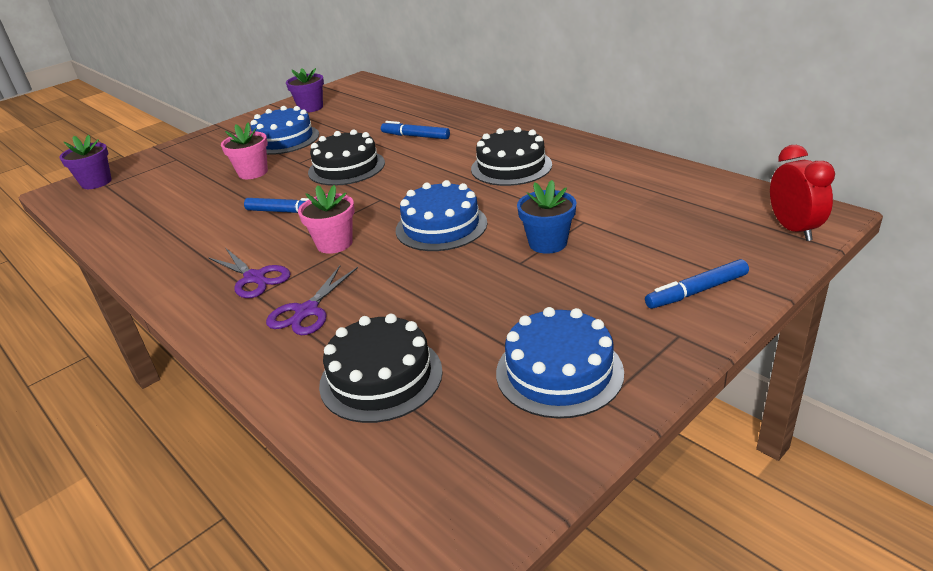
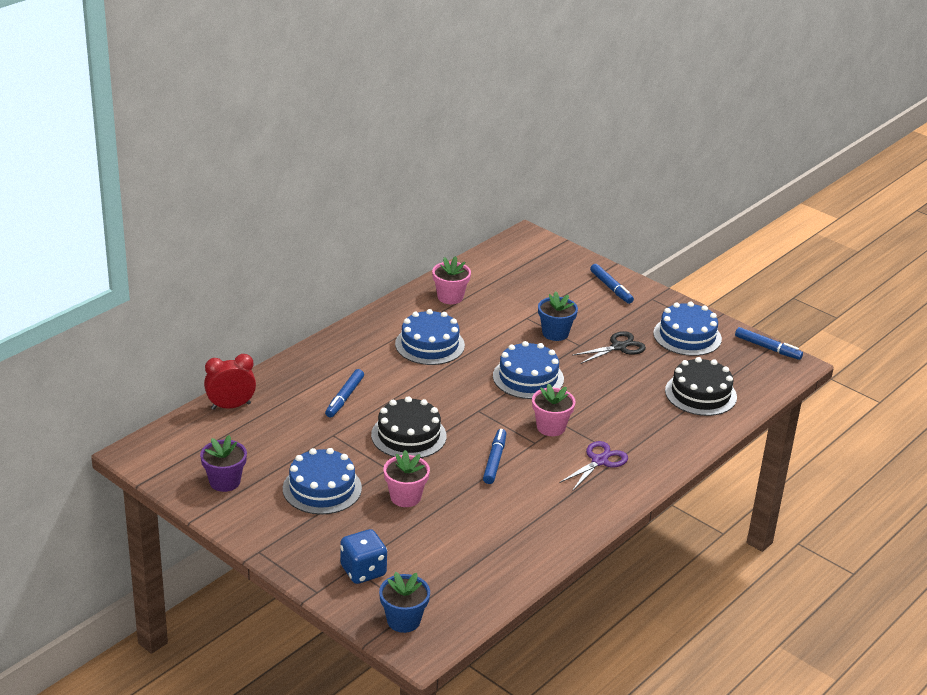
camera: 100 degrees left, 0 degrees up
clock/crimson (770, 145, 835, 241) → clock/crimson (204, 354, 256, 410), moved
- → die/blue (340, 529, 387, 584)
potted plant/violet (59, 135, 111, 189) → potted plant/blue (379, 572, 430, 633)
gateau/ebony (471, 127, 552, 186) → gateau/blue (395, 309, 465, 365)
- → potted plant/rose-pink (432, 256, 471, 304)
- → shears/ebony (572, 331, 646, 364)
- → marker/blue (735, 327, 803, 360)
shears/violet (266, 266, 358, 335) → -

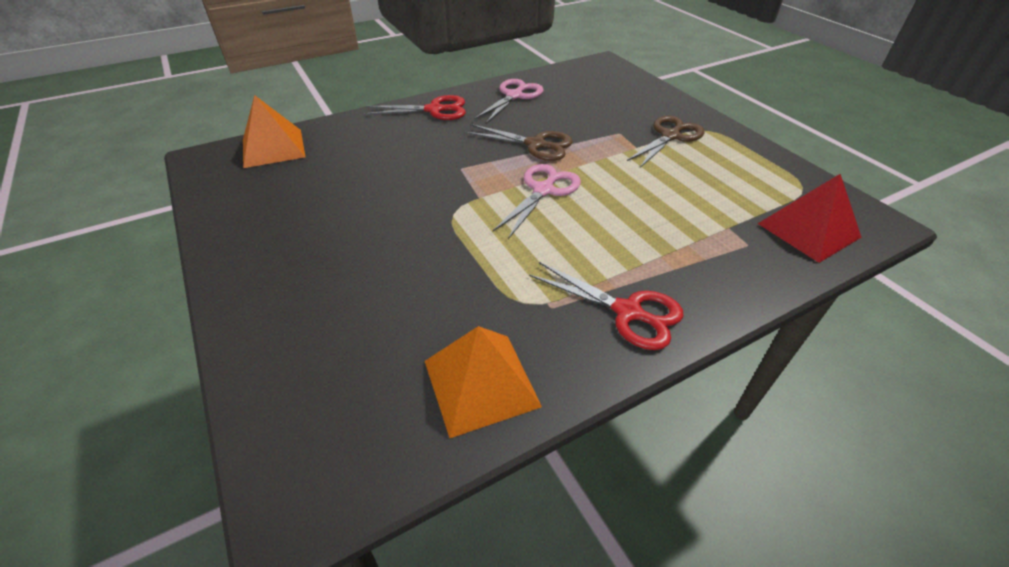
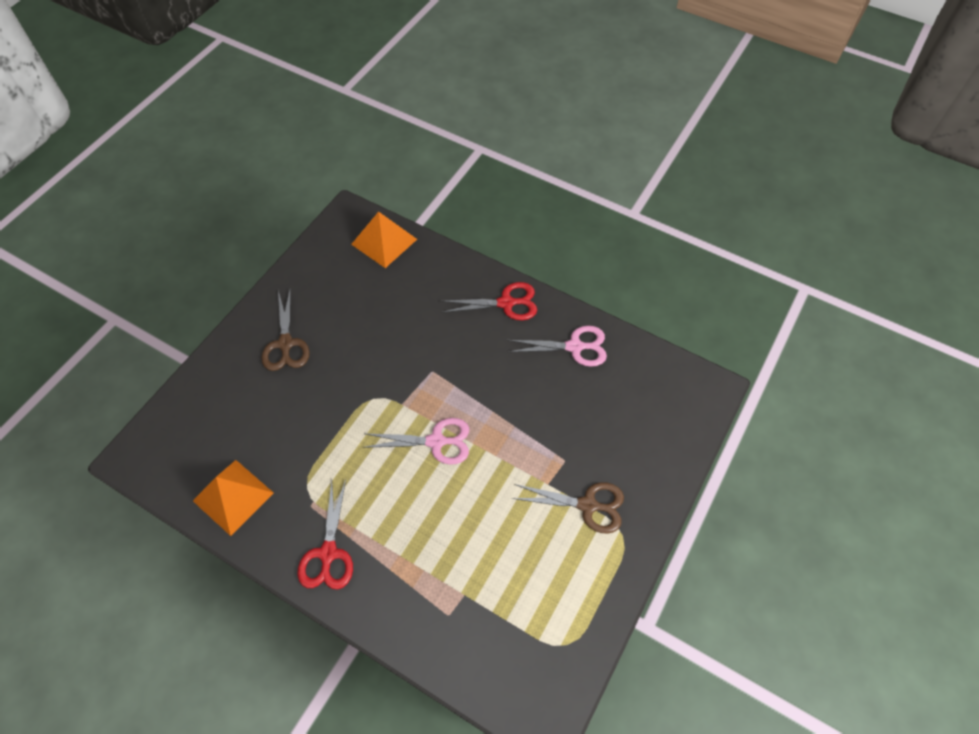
camera: 60 degrees right, 15 degrees up
shears/russet (465, 124, 573, 161) → shears/russet (261, 287, 310, 371), moved
shears/crimson (364, 95, 466, 120) → shears/crimson (441, 282, 537, 320), 60 degrees counterclockwise
solid pyramid/crimson (758, 174, 862, 263) → -

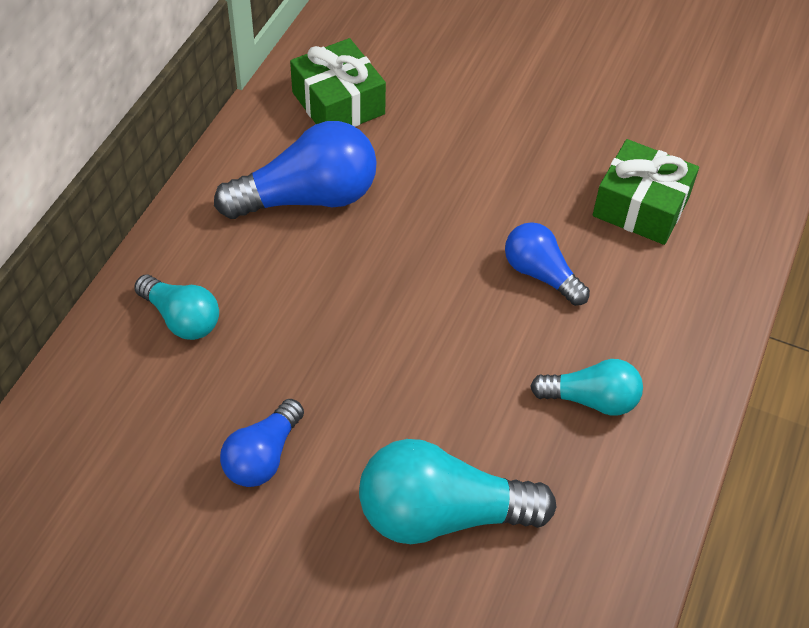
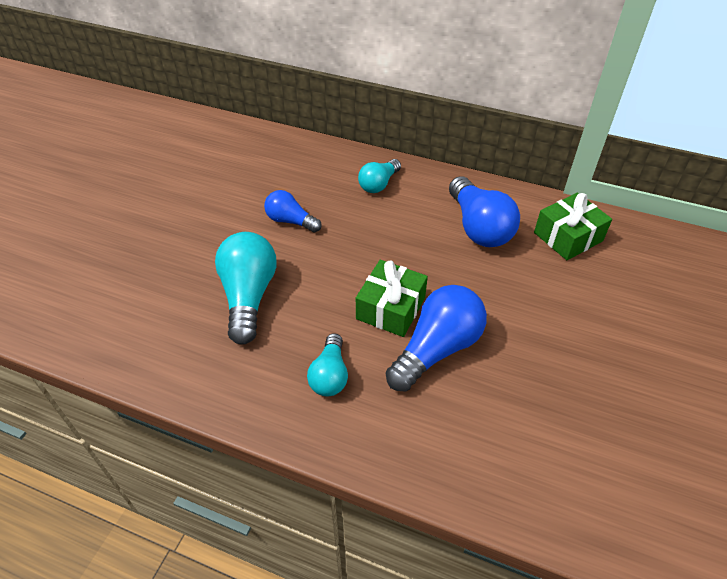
camera: 90 degrees right, 5 degrees down
wrapped gift/green (593, 139, 699, 245) → wrapped gift/green (356, 260, 428, 337), moved
bulb/blue (505, 222, 590, 306) → bulb/blue (386, 285, 487, 391), x1.68

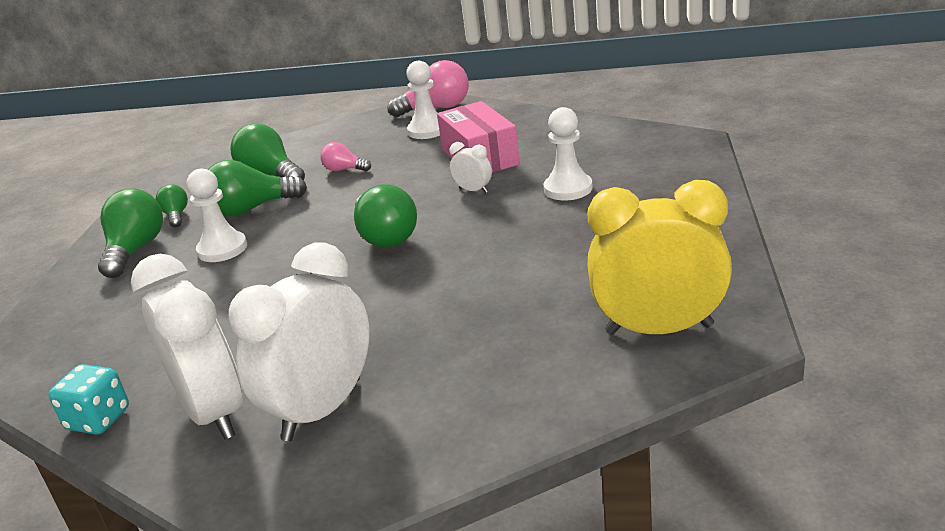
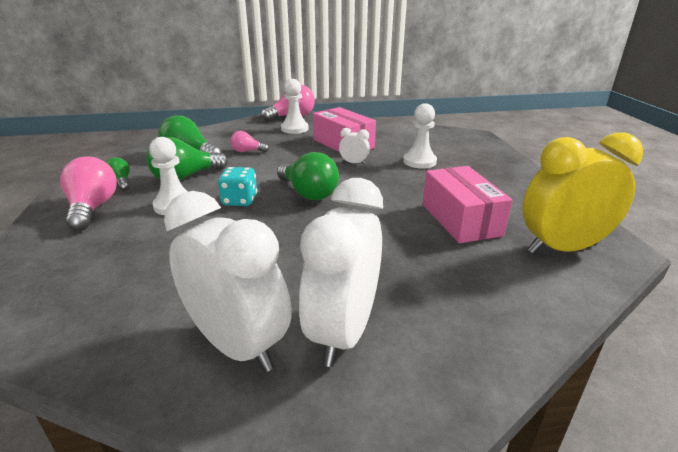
camera: 20 degrees left, 0 degrees up
bulb/green (98, 189, 163, 278) → bulb/rose-pink (60, 157, 117, 231)
die/aqua (48, 364, 129, 435) → die/aqua (218, 167, 257, 206), moved
- → box/rose-pink (423, 166, 513, 243)

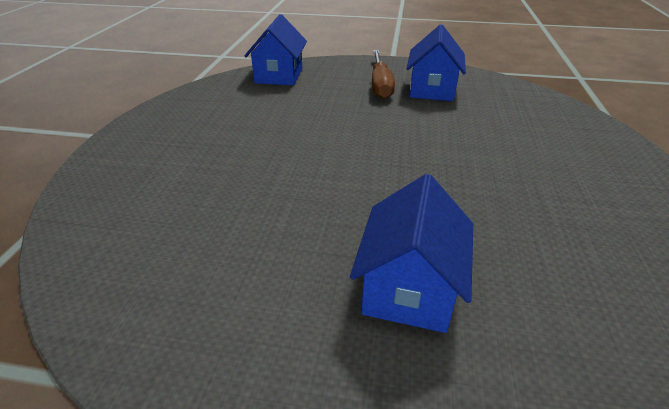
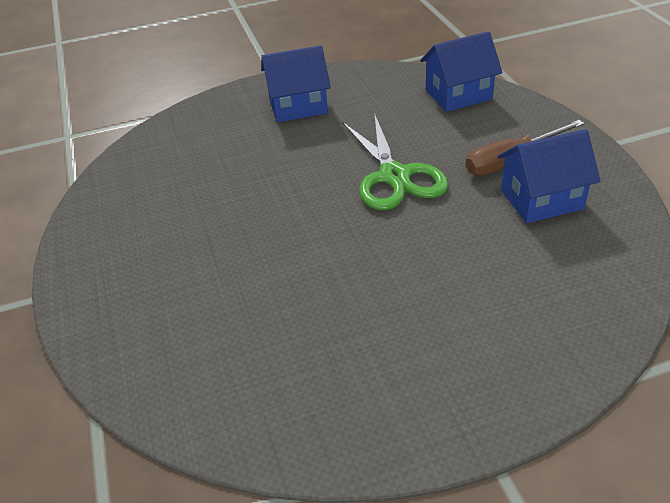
camera: 65 degrees right, 5 degrees up
toy house/blue (350, 174, 473, 333) → toy house/blue (261, 45, 331, 122), moved
- → shears/green (343, 113, 449, 210)

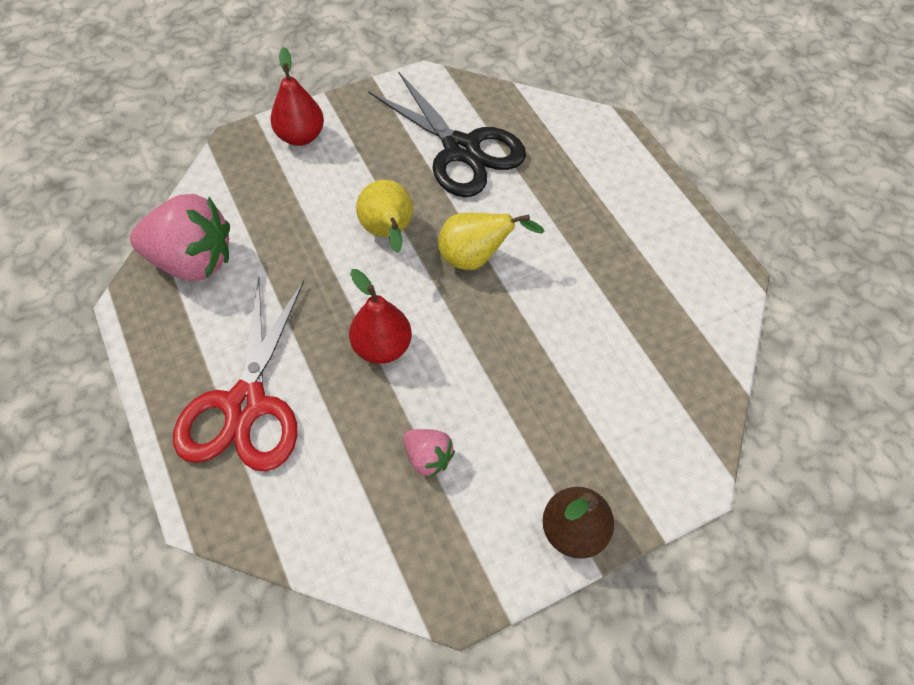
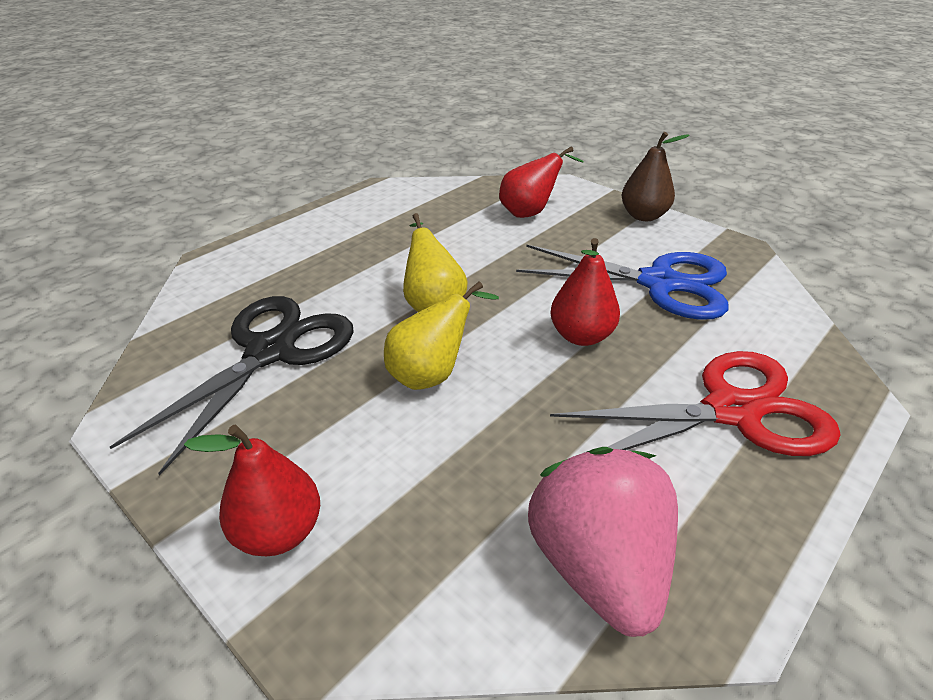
camera: 110 degrees left, 20 degrees down
- → toy pear/crimson (499, 146, 584, 218)
berry/rose-pink (403, 429, 455, 478) → shears/blue (516, 244, 728, 320)

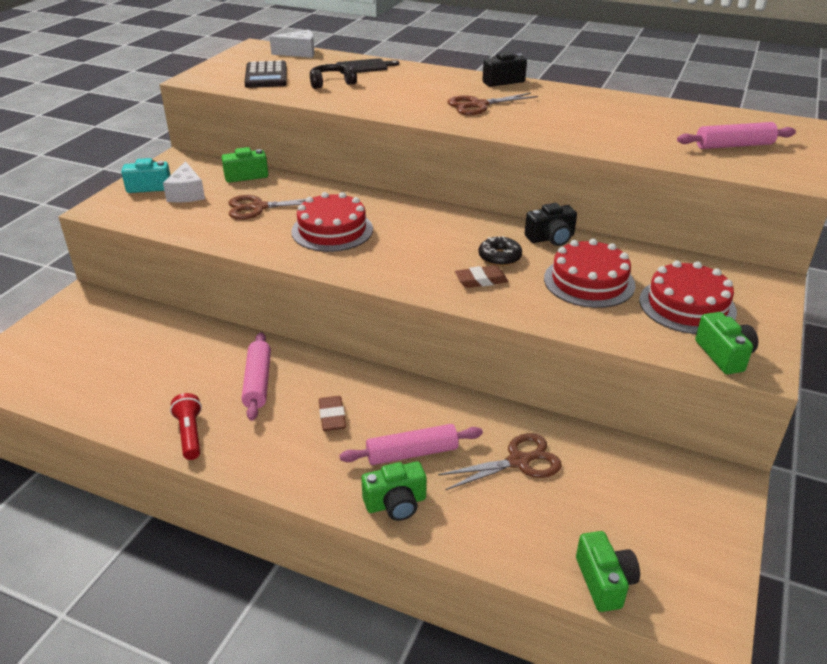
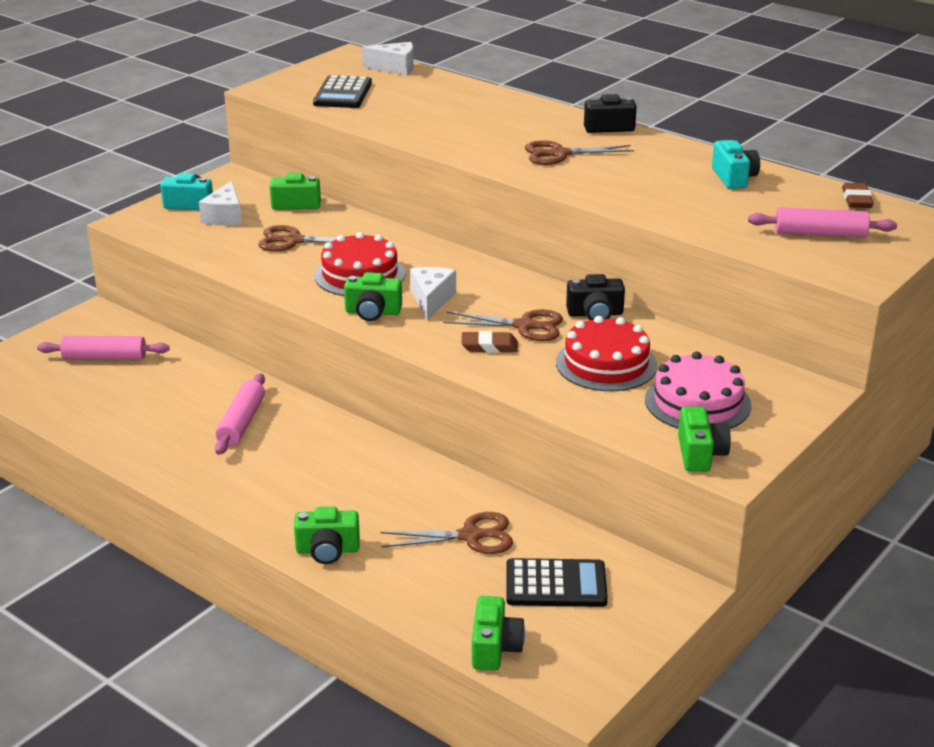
camera: 15 degrees right, 5 degrees down
dough roller/rose-pink (340, 424, 483, 465) → dough roller/rose-pink (37, 336, 170, 360), moved
- → camera/green (344, 272, 402, 321)
- → piece of cheese/white (410, 267, 456, 320)
donut/ebony (478, 236, 522, 266) → shears/russet (443, 309, 563, 341)
- → pocket calculator/ebony (506, 558, 608, 607)
gateau/crimson (639, 261, 737, 334) → gateau/rose-pink (645, 352, 751, 429)
- → camera/aqua (712, 140, 760, 189)
eraser/russet (319, 396, 346, 431) → eraser/russet (842, 183, 874, 208), moved
pocket torch/crimson (170, 393, 202, 460) → -
headphones/ebony (310, 64, 357, 89) → -
cutting board/ebony (336, 58, 399, 74) → -

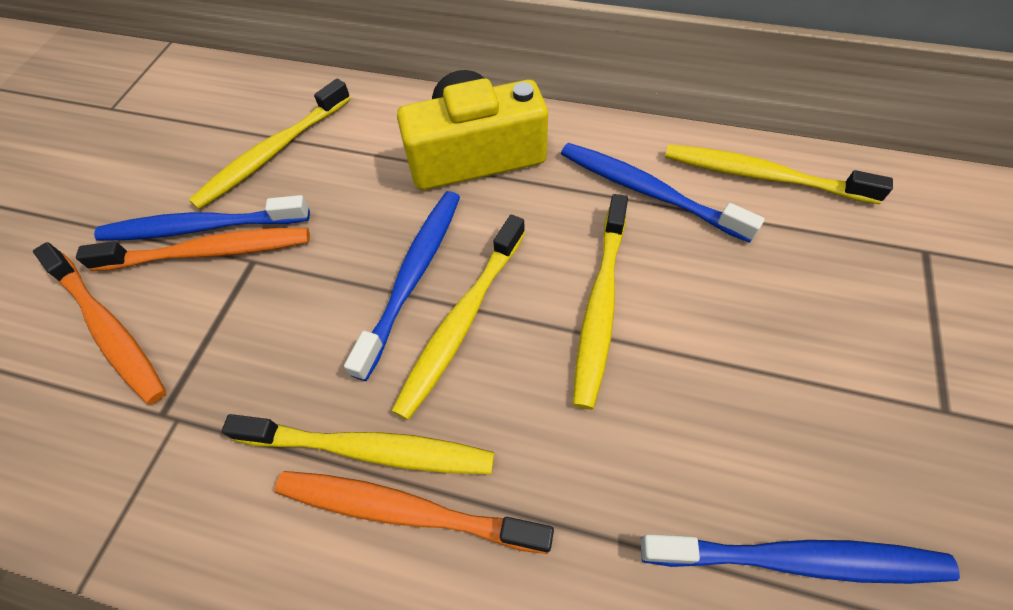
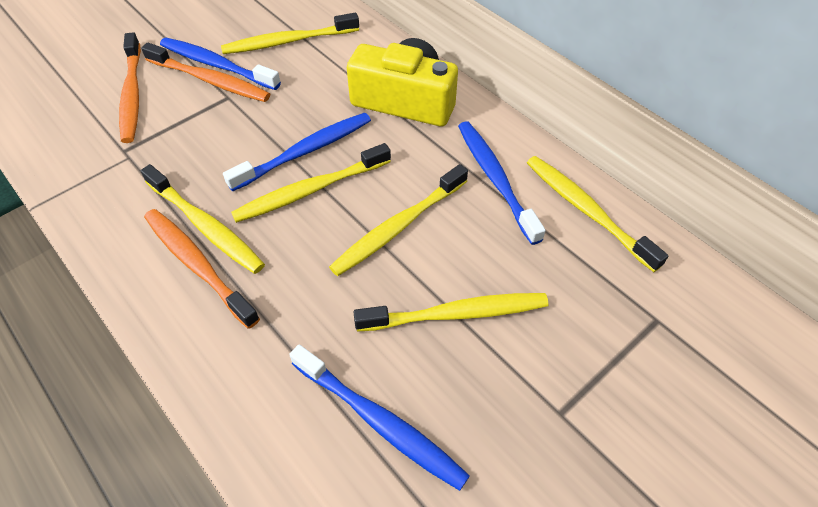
camera: 30 degrees right, 5 degrees down
- → toothbrush/yellow (354, 293, 549, 332)

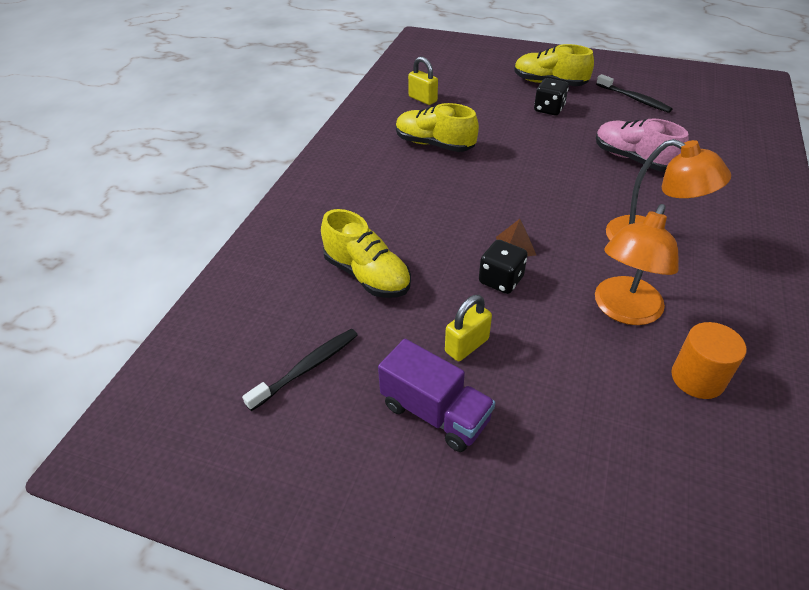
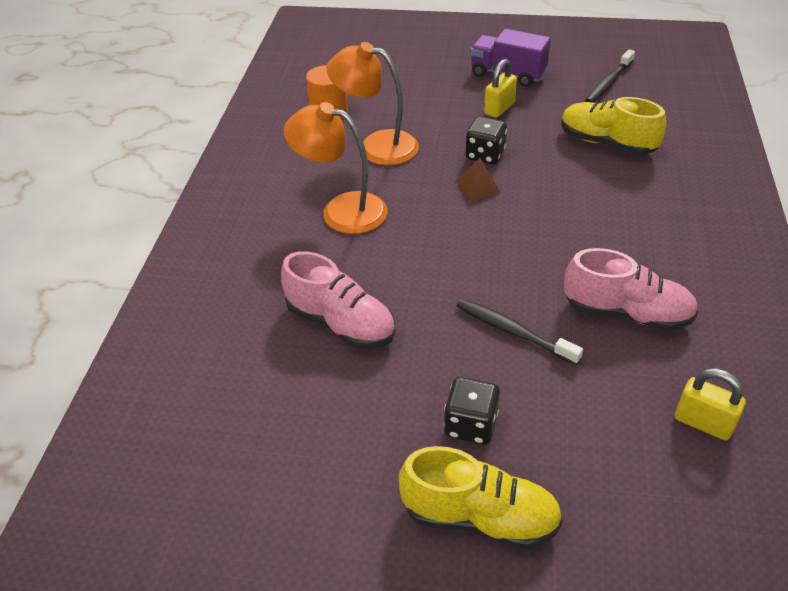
camera: 170 degrees right, 0 degrees up
desk lamp/bright orange (595, 204, 678, 325) → desk lamp/bright orange (326, 42, 419, 165), 90 degrees counterclockwise
toothbrush/ebony (596, 74, 673, 113) → toothbrush/ebony (457, 299, 583, 365), moved
shoe/yellow (396, 103, 479, 152) → shoe/rose-pink (564, 248, 698, 331)

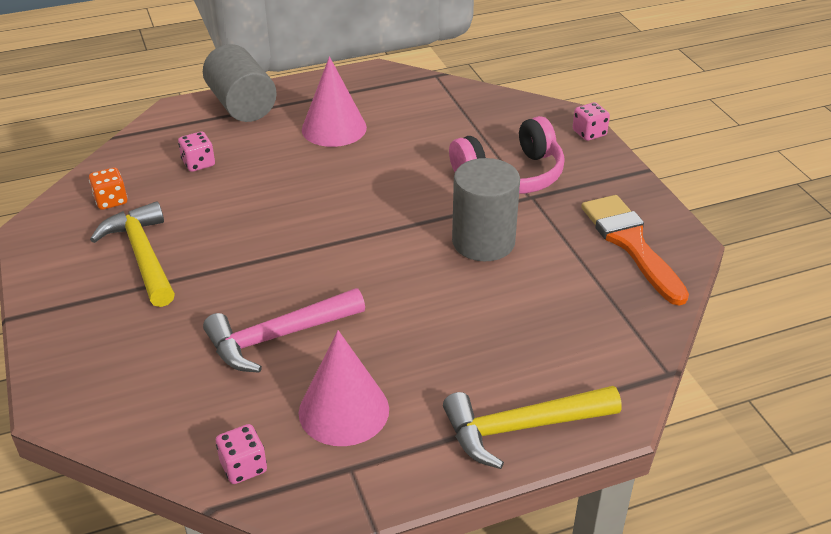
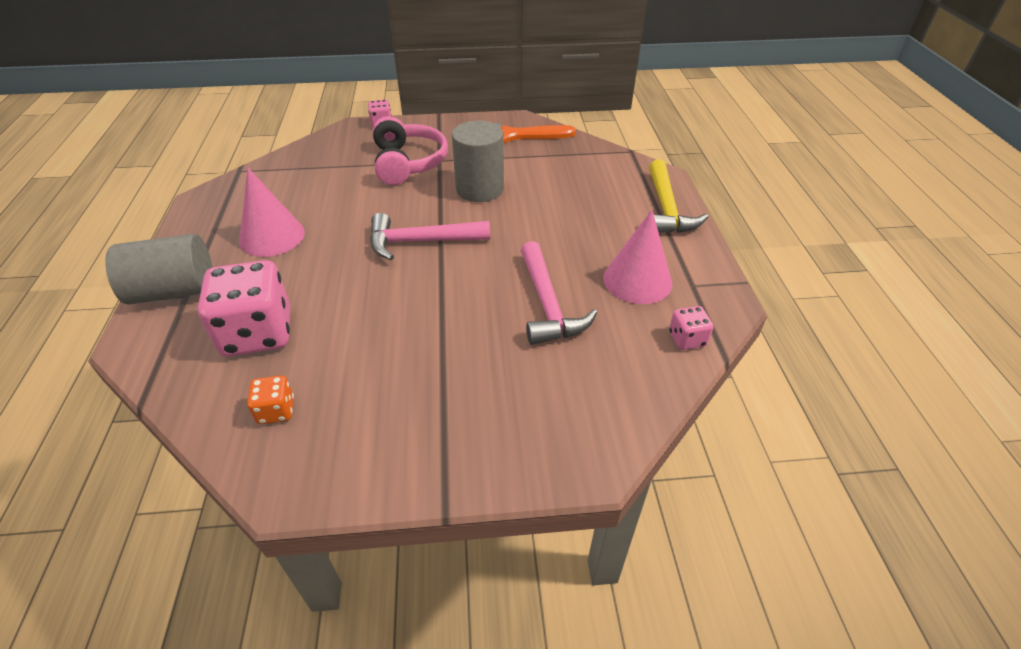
camera: 75 degrees left, 5 degrees up
die/rose-pink (178, 132, 215, 172) → die/rose-pink (198, 260, 290, 357), x2.16
- → hammer/rose-pink (370, 213, 490, 260)
hammer/yellow (90, 201, 175, 307) → -

